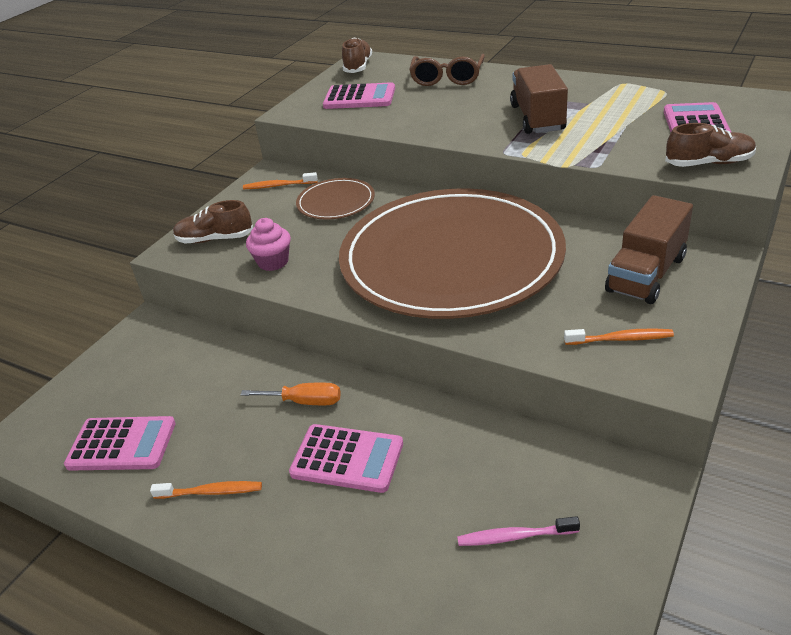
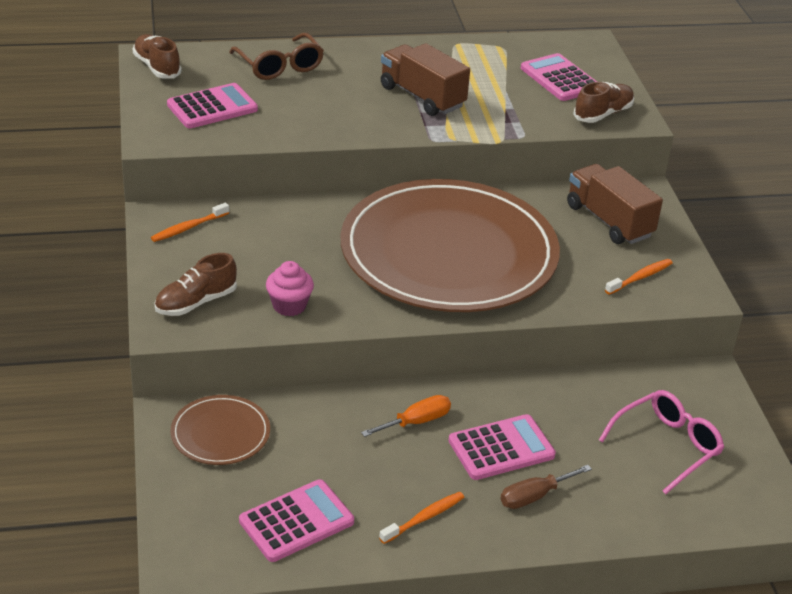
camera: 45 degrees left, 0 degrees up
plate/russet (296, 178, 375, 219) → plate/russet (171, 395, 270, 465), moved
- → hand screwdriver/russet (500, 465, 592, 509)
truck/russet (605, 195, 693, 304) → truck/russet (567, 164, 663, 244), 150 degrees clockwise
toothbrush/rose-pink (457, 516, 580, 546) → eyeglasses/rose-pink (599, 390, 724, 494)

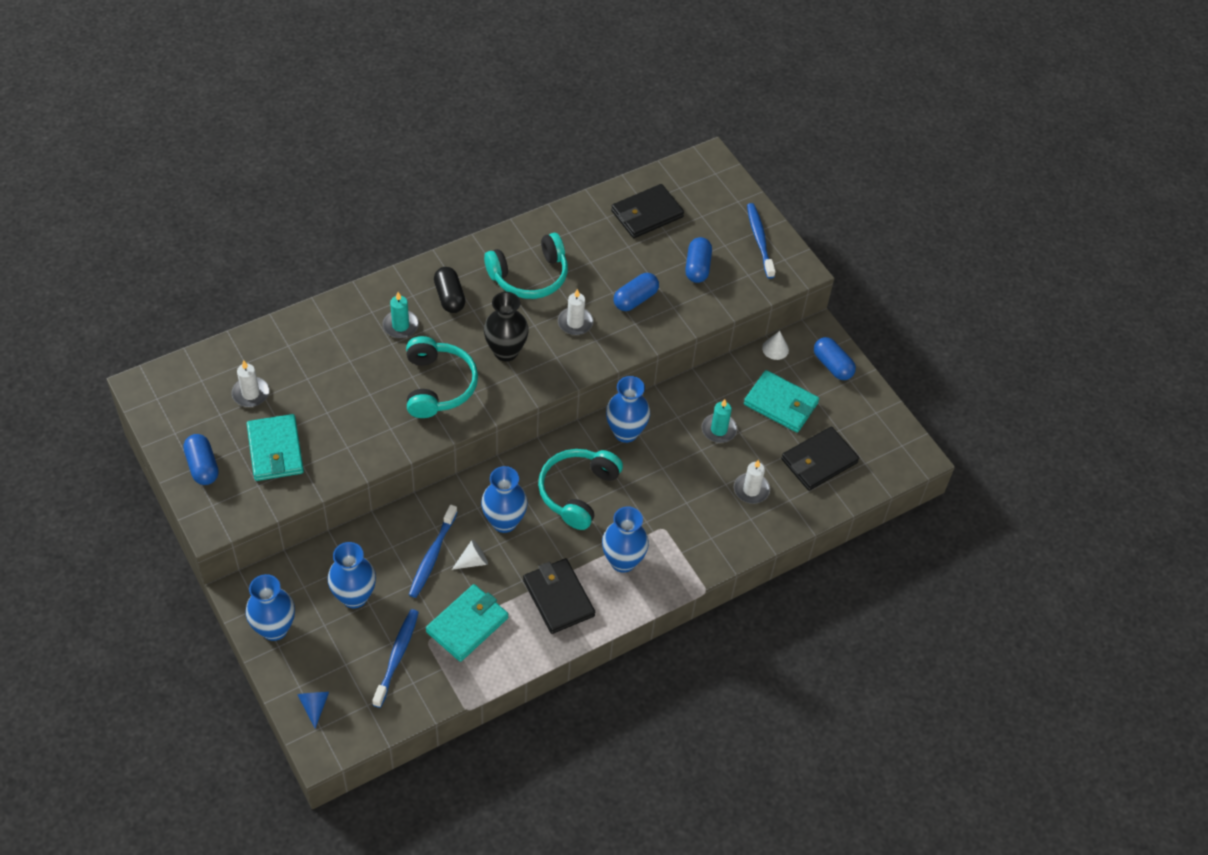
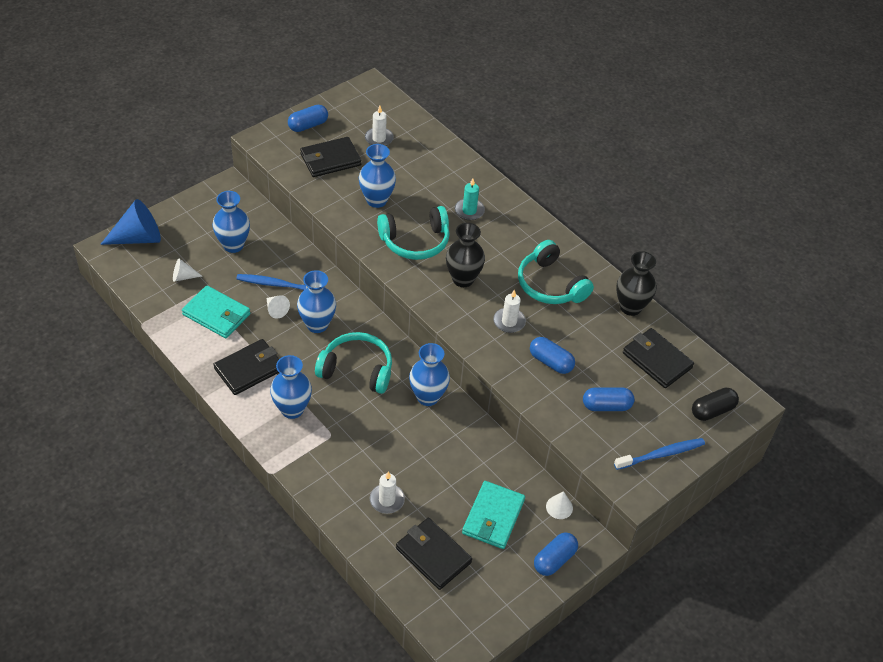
camera: 80 degrees right, 5 degrees down
cone/blue (297, 692, 329, 729) → cone/blue (100, 199, 161, 245), x2.05
toothbrush/blue (372, 609, 419, 708) → cone/white (173, 258, 202, 282)
billfold/aqua (247, 414, 304, 481) → billfold/ebony (300, 137, 361, 177)
tall vase/blue (245, 574, 295, 641) → tall vase/blue (359, 144, 396, 208), moved
- → tall vase/ebony (616, 251, 656, 316)
pill shape/ebony (434, 267, 465, 313) → pill shape/ebony (692, 388, 739, 421), moved
pillar candle/aqua (702, 399, 737, 443) → -

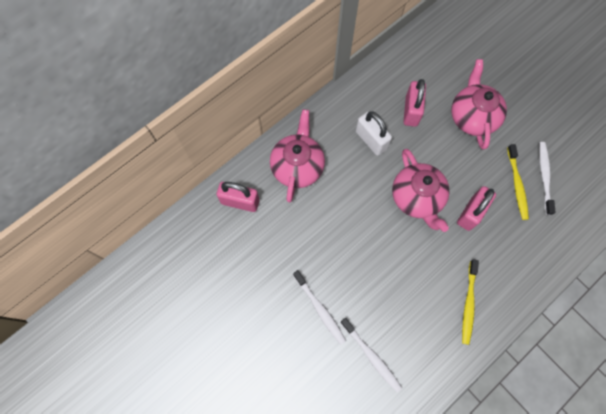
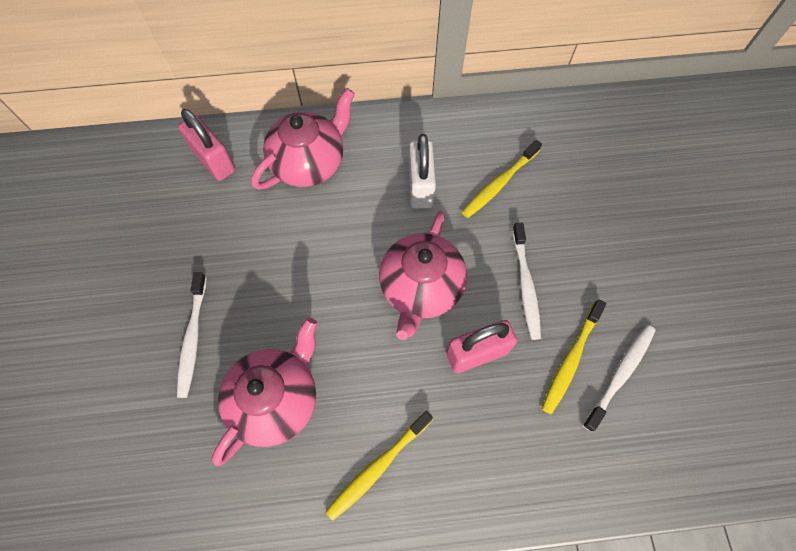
camera: 35 degrees right, 5 degrees down
teapot/rose-pink (452, 59, 507, 149) → teapot/rose-pink (212, 317, 317, 466), moved
lock/rose-pink (403, 79, 426, 127) → toothbrush/yellow (462, 140, 542, 218)
toothbrush/white (341, 318, 402, 392) → toothbrush/white (512, 223, 541, 340), moved

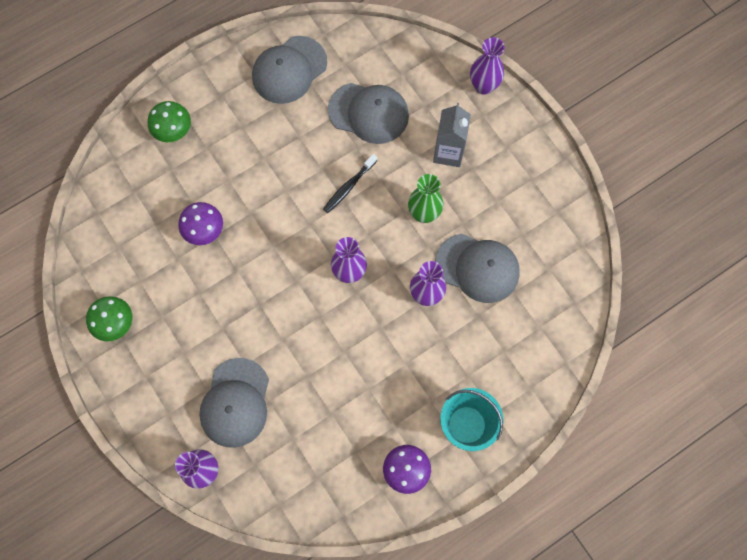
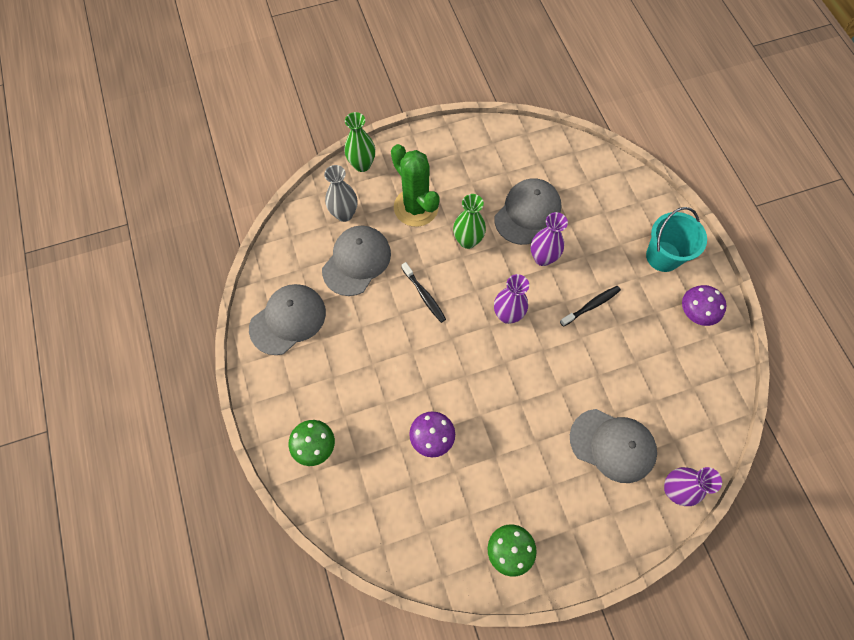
camera: 75 degrees left, 5 degrees down
peaked cap/gray (252, 36, 327, 104) → peaked cap/gray (249, 284, 326, 355), 105 degrees counterclockwise
- → tall vase/gray (324, 165, 357, 222)
tall vase/violet (470, 37, 505, 95) → tall vase/green (344, 112, 375, 172)
carton/gray (433, 103, 471, 167) → prickly plant/green (391, 144, 440, 227)
- → toothbrush/ebony (560, 286, 621, 327)

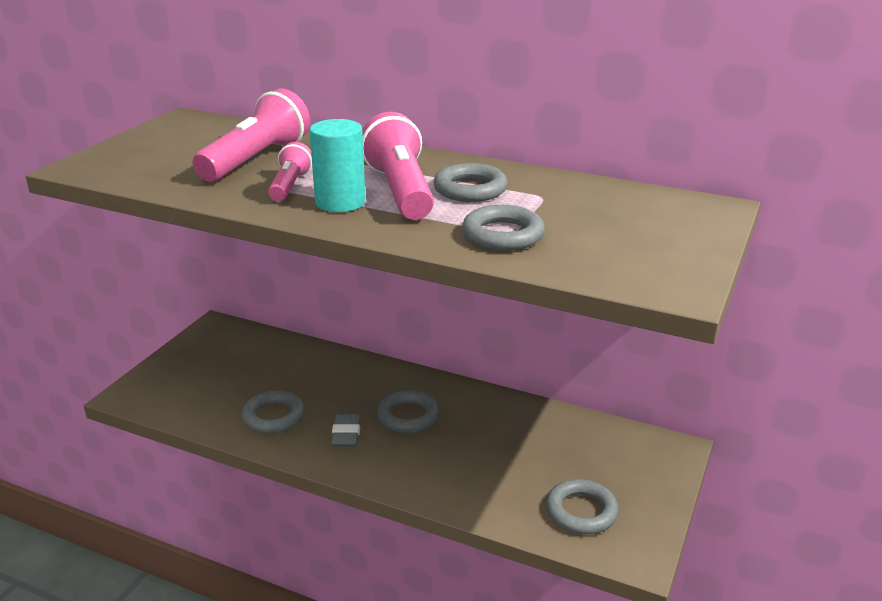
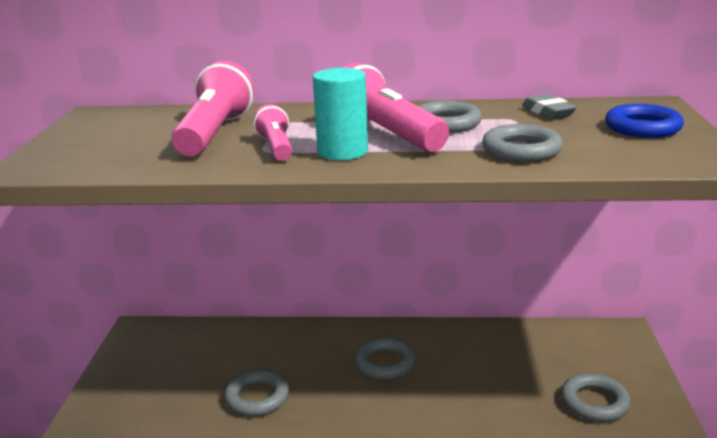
camera: 20 degrees left, 5 degrees down
eraser/gray (331, 414, 361, 447) → eraser/gray (522, 94, 577, 119), moved
- → ring/blue (605, 104, 684, 138)

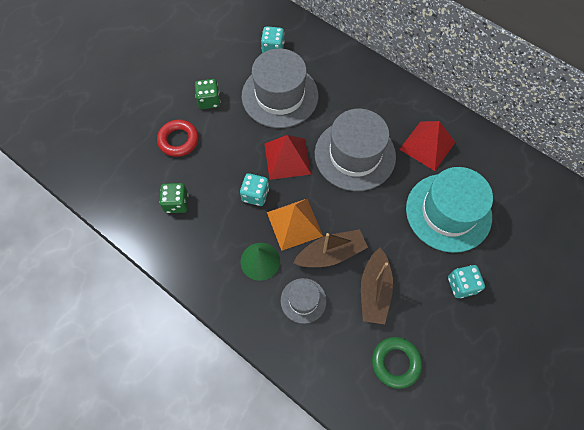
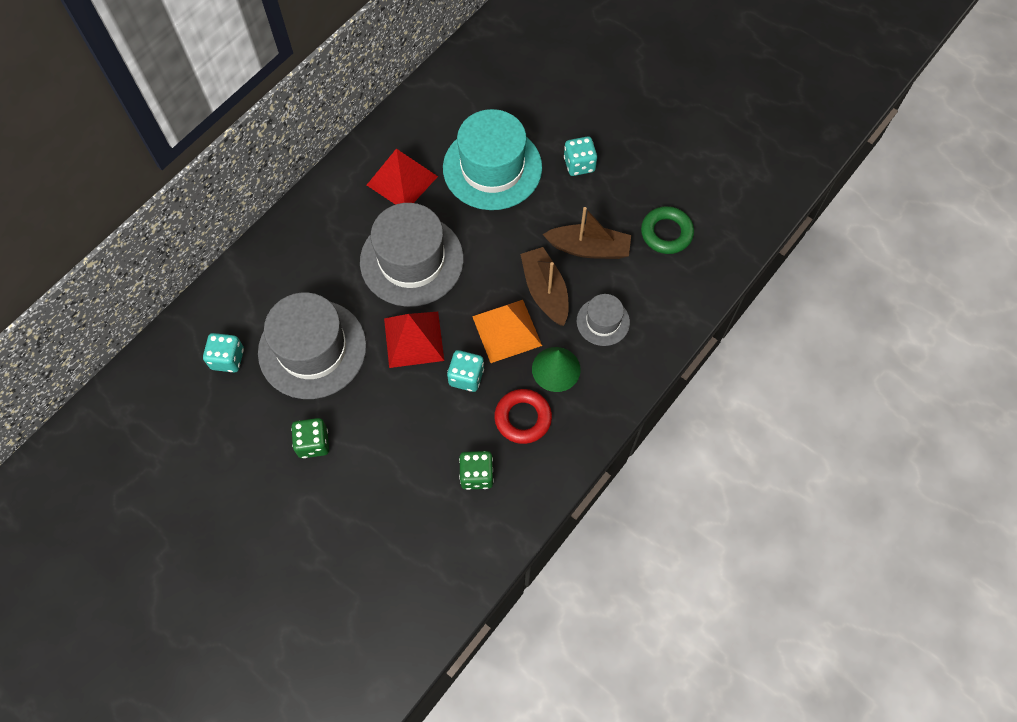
camera: 90 degrees left, 0 degrees up
ring/crimson (157, 120, 199, 157) → ring/crimson (494, 389, 552, 444), moved

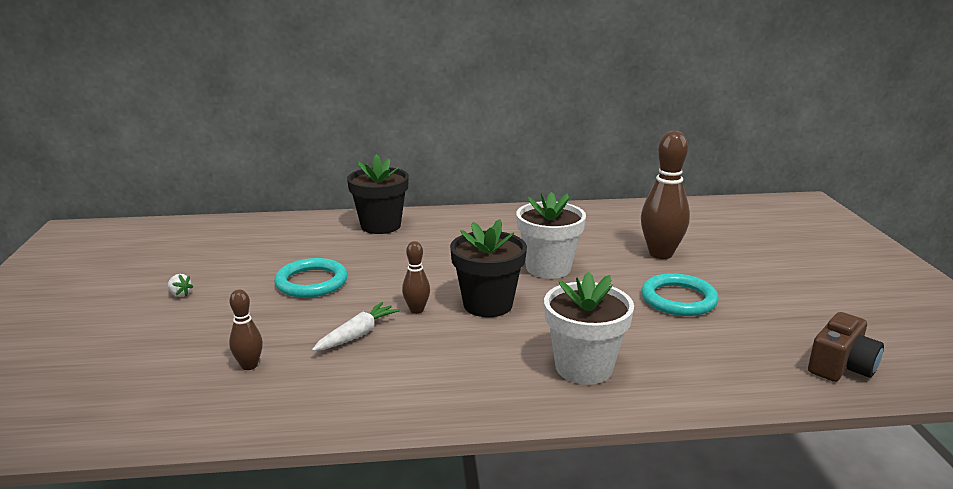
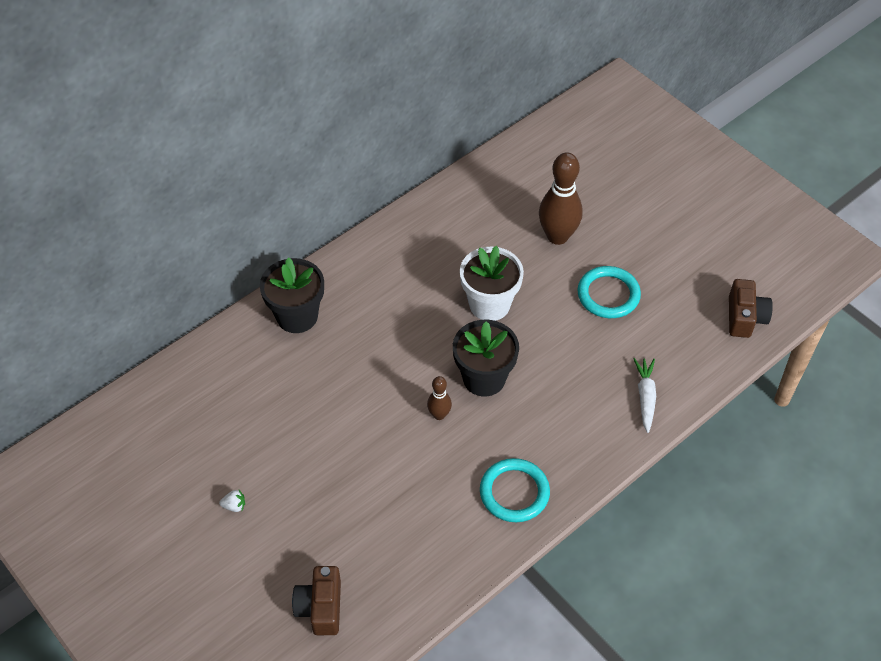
camera: 35 degrees left, 30 degrees up
- → camera/russet (292, 566, 341, 635)
ring/aqua (274, 258, 348, 298) → ring/aqua (480, 458, 550, 522), moved
carrot/white (312, 302, 400, 351) → carrot/white (634, 358, 656, 433), moved
skittle/russet (229, 289, 263, 370) → -
potted plant/white (544, 272, 634, 385) → -

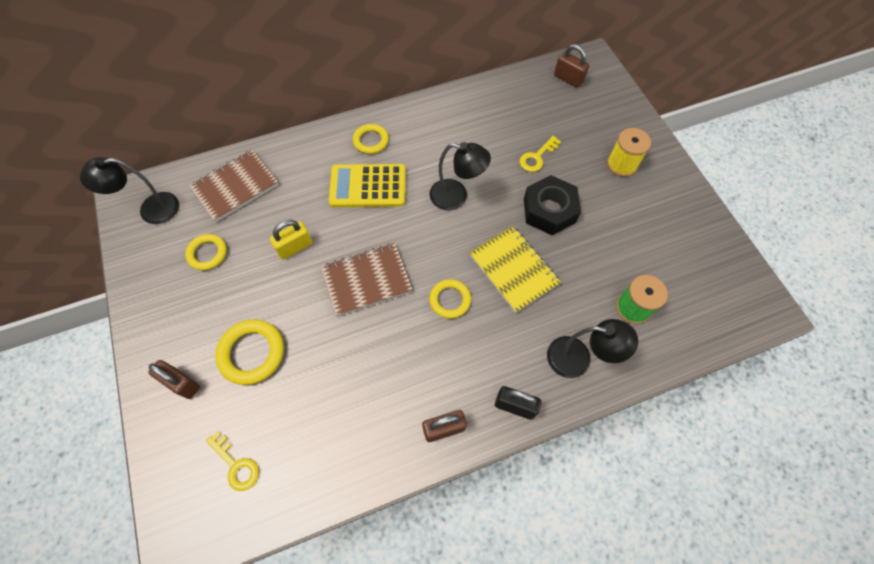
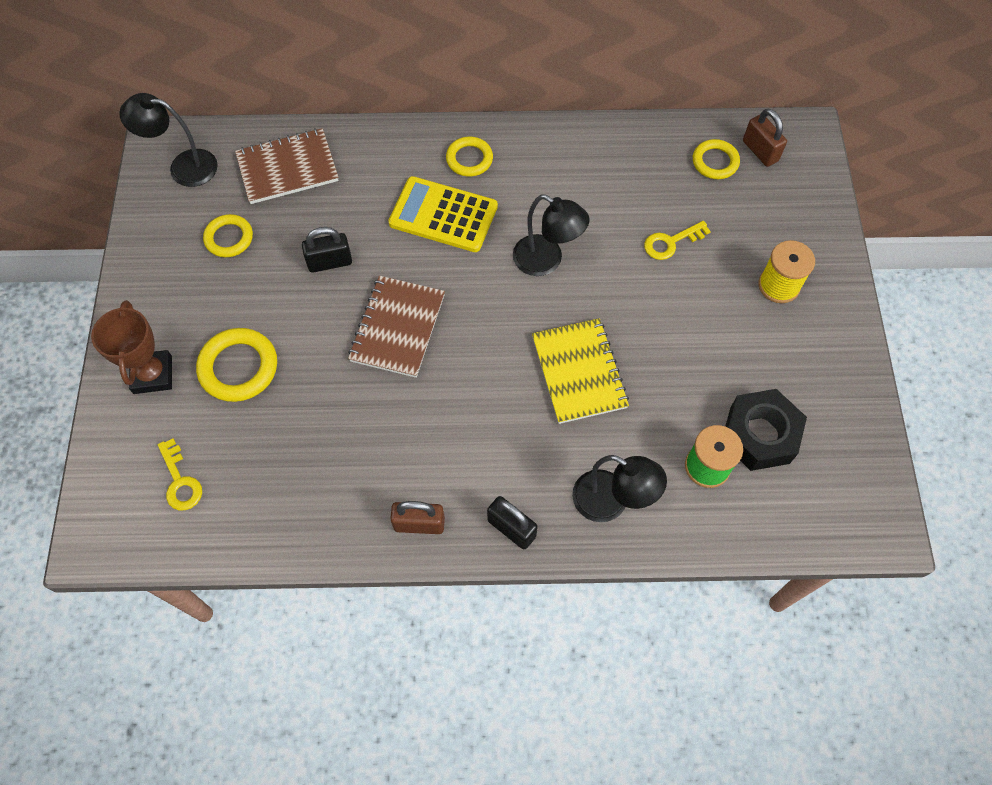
camera: 20 degrees right, 0 degrees up
lock/russet (148, 360, 200, 399) → trophy/russet (91, 300, 172, 394)
lock/yellow (270, 220, 313, 260) → lock/ebony (302, 227, 352, 273)
notepad/russet (321, 243, 413, 316) → notepad/russet (348, 276, 445, 378), 75 degrees counterclockwise
ring/yellow (429, 279, 471, 319) → ring/yellow (693, 139, 740, 179), moved
hex nut/ebony (524, 175, 581, 236) → hex nut/ebony (725, 389, 807, 471), moved

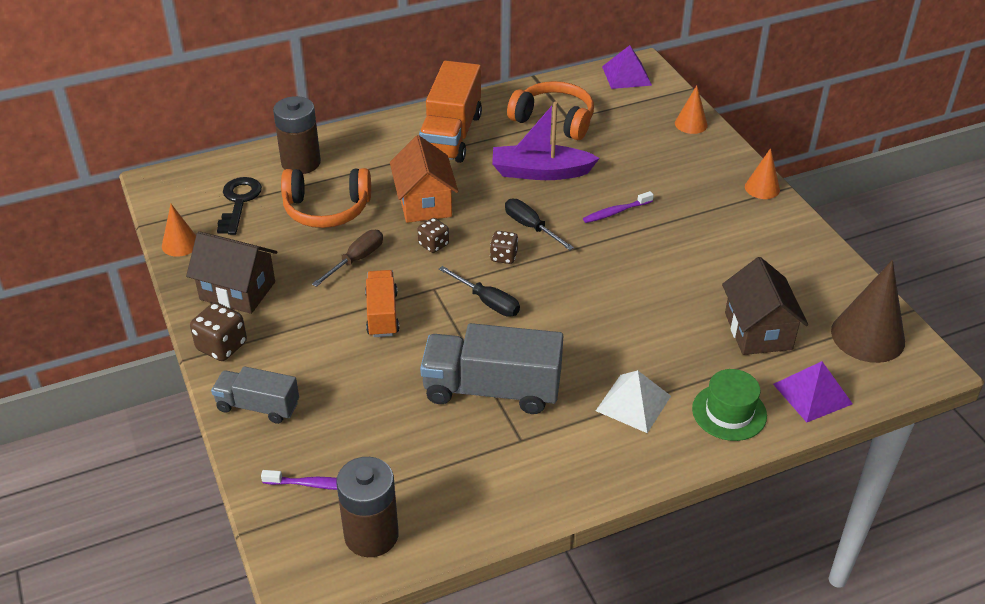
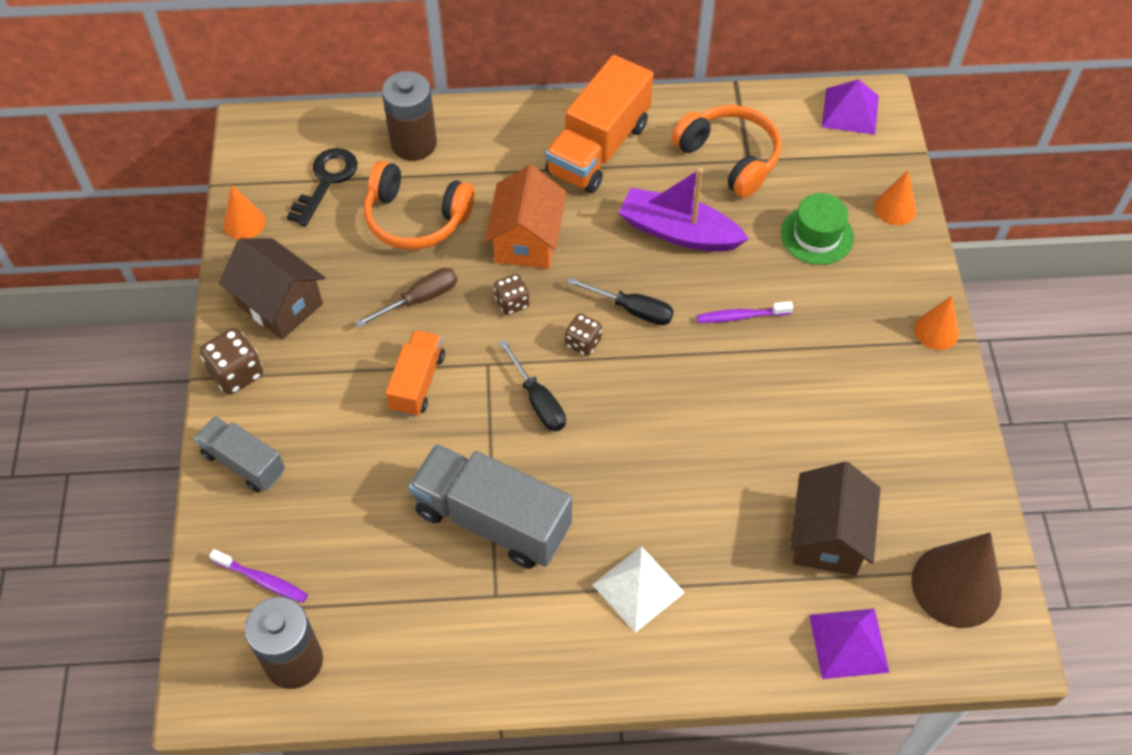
camera: 20 degrees right, 15 degrees up
hand screwdriver/ebony (505, 199, 574, 250) → hand screwdriver/ebony (567, 277, 674, 325), 135 degrees clockwise
tall hat/green (692, 369, 767, 441) → tall hat/green (781, 193, 854, 265), moved

